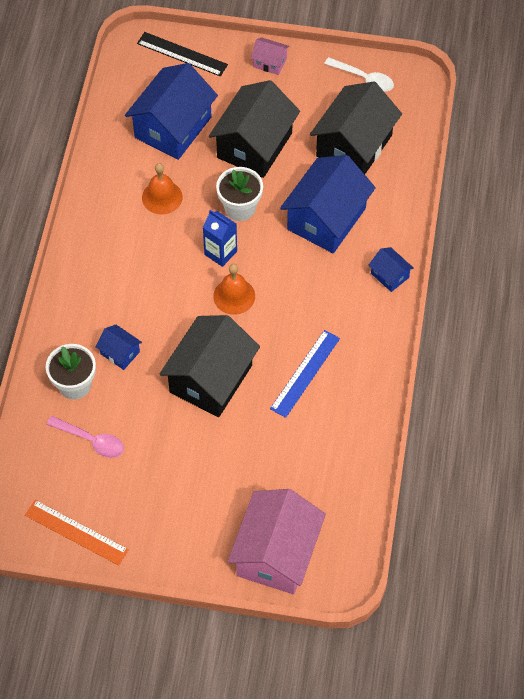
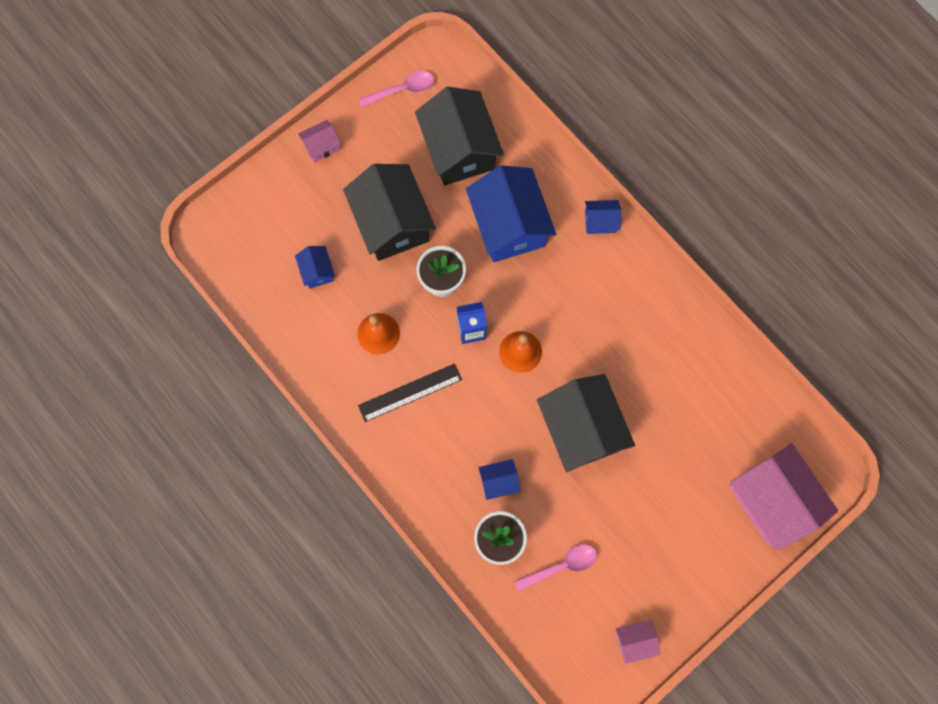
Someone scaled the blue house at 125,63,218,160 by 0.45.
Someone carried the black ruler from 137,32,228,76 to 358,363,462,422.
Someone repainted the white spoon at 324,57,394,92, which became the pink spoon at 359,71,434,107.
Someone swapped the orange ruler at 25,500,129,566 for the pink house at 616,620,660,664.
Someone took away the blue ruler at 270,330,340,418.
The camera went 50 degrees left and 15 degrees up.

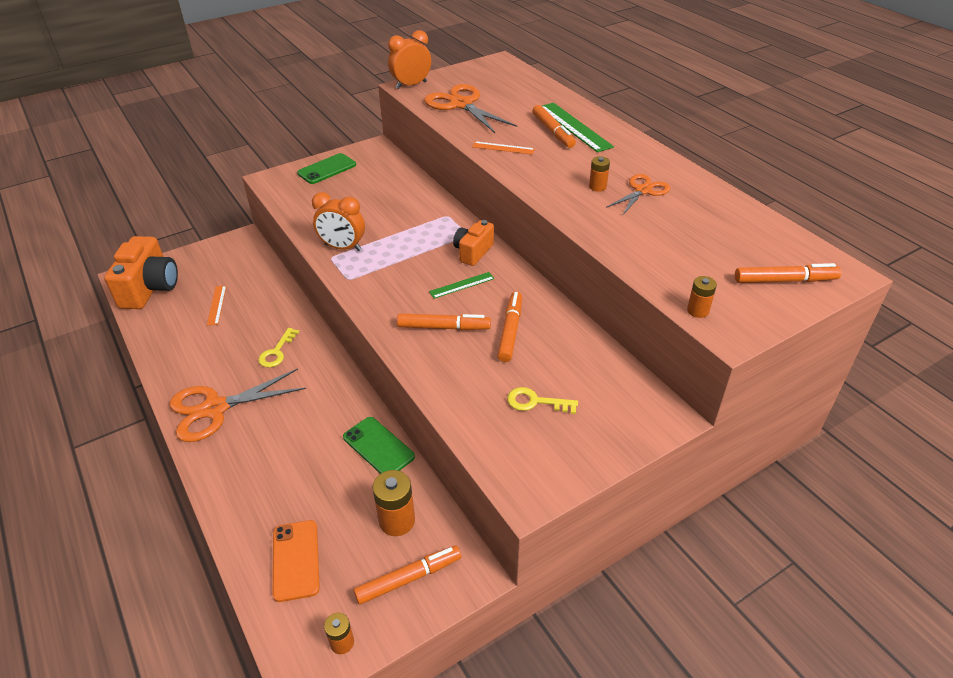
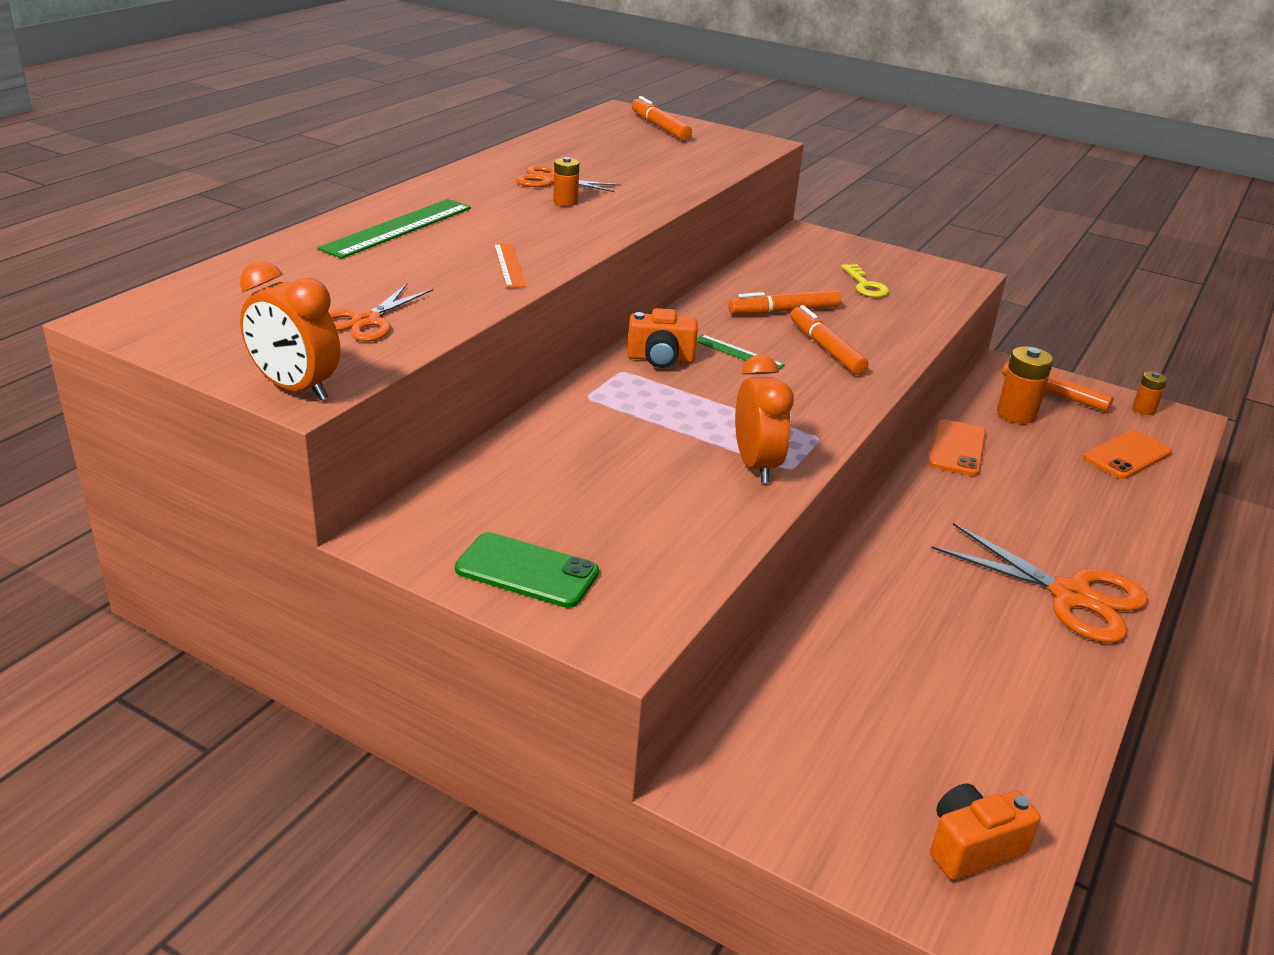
Someone scaled the orange scissors at 424,84,517,133 by 0.60.
Someone repainted the green phone at 343,417,415,474, which became the orange phone at 929,419,986,476.
Someone scaled the orange camera at 104,236,178,309 by 0.58.
Someone took away the orange ruler at 207,286,226,326.
Someone took away the yellow key at 258,328,299,367.
Someone took away the orange marker at 533,105,576,148.
Someone took away the orange battery at 687,276,717,318.
The camera went 120 degrees left and 10 degrees down.

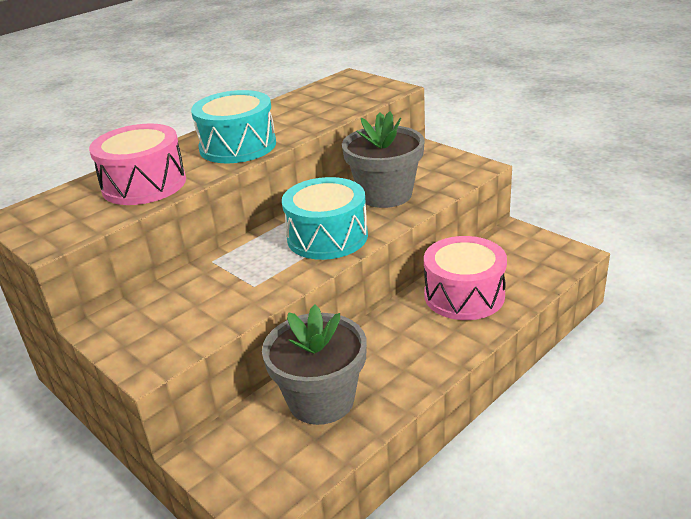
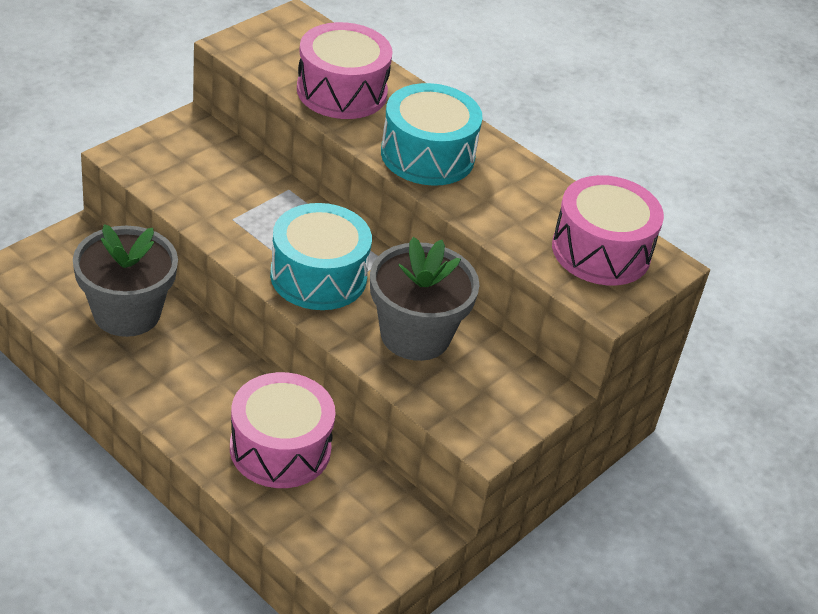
Someone put down the pink drum at 552,175,664,285.
The camera went 80 degrees right and 10 degrees up.

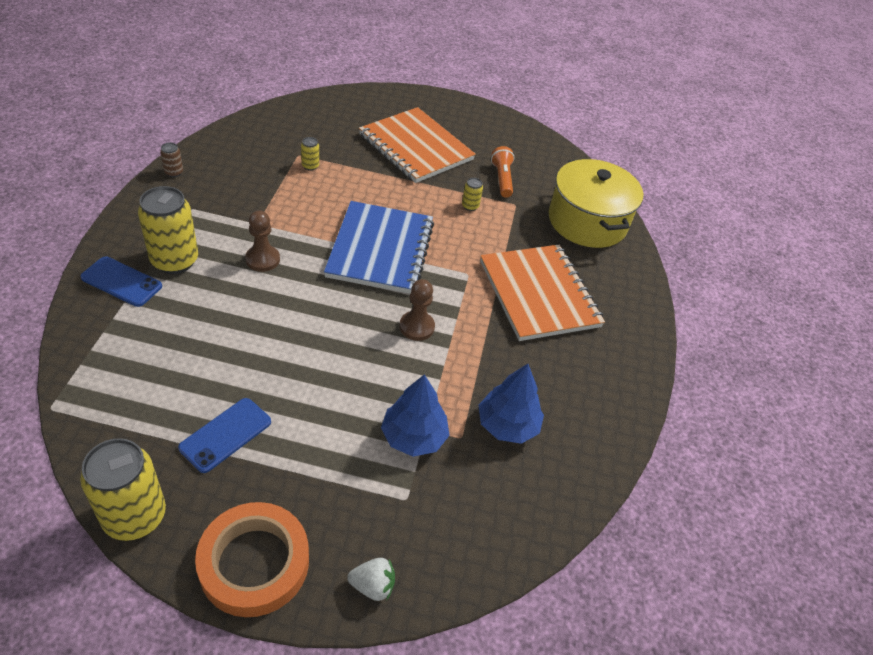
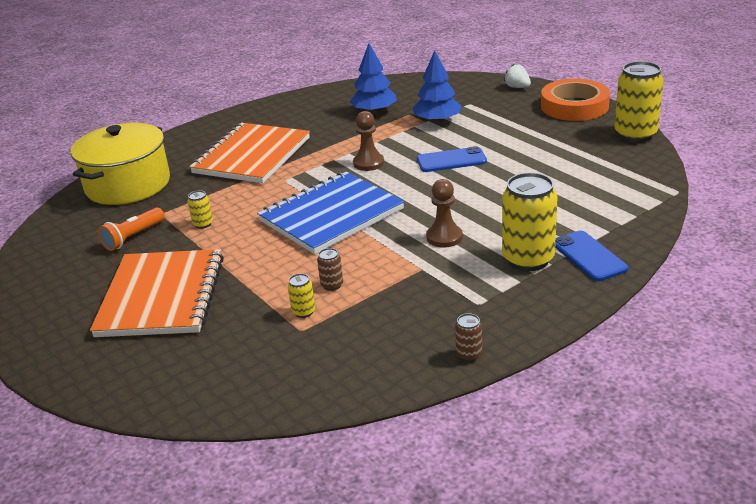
Someone put down the brown can at 317,248,343,291.
Someone carried the blue phone from 178,398,271,473 to 417,146,487,172.
The camera went 130 degrees left and 15 degrees down.

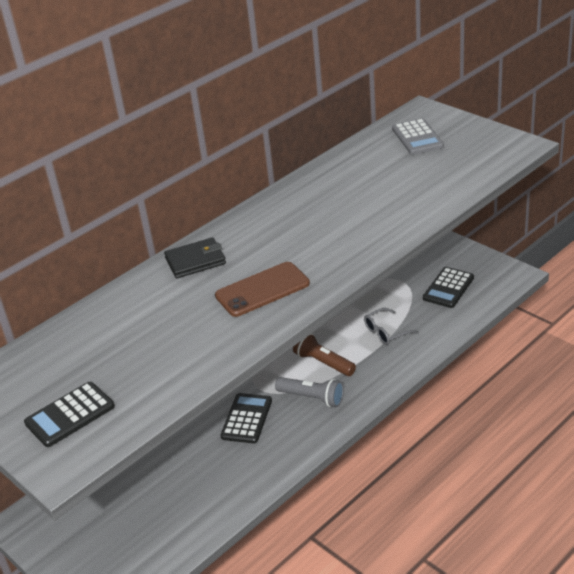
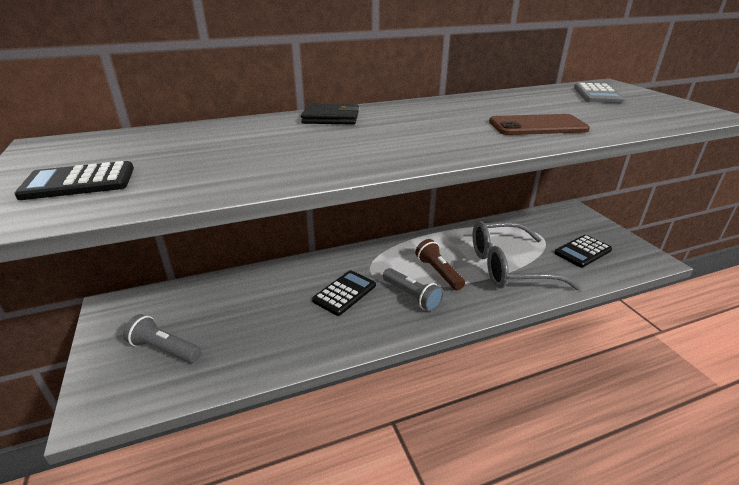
Someone put down the grey flashlight at 123,314,201,363.
Someone scaled the grey glasses at 364,308,419,345 by 2.18.
Someone carried the brown phone from 215,262,310,317 to 489,114,590,135.
The camera went 20 degrees right and 5 degrees down.

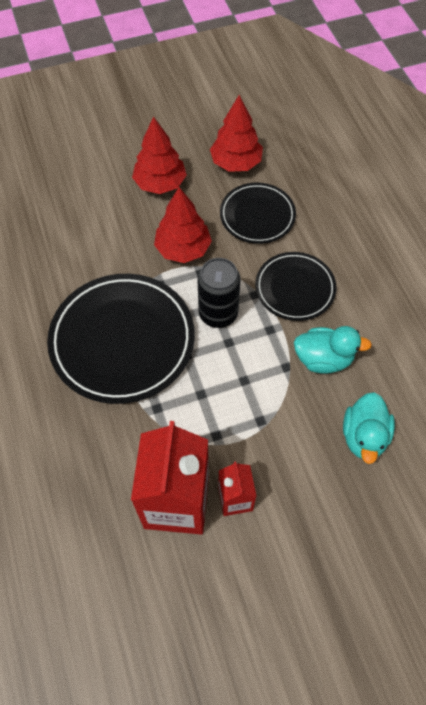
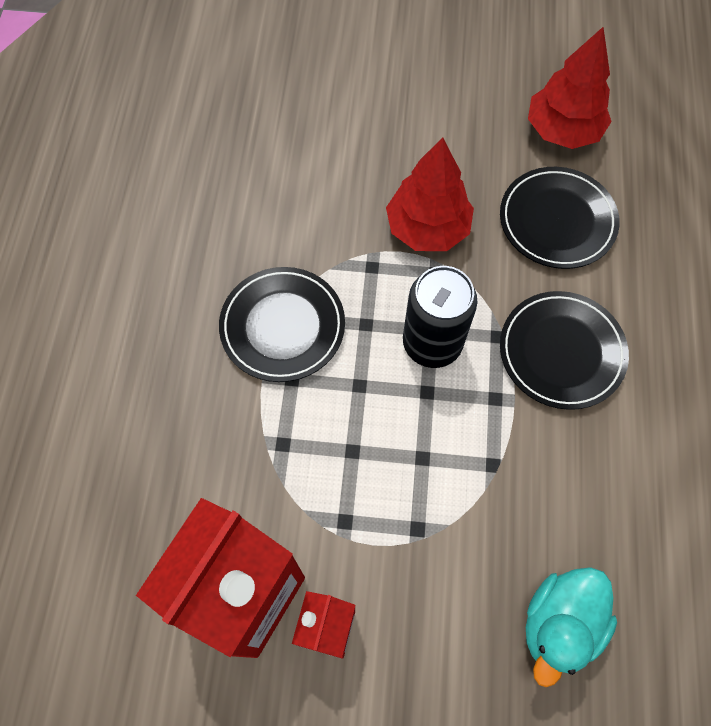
Someone scaled the black plate at 47,274,195,404 by 0.58.
Someone took away the red tree at 132,116,187,194.
Someone took away the turquoise duck at 294,326,372,373.
The camera went 25 degrees right and 5 degrees up.

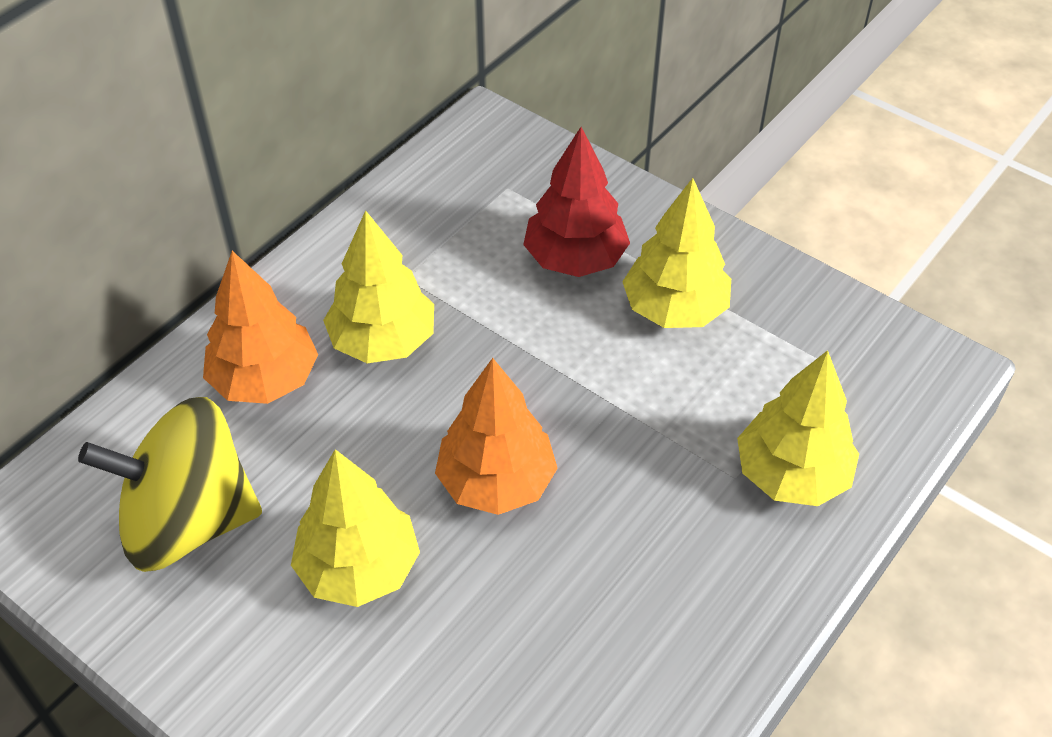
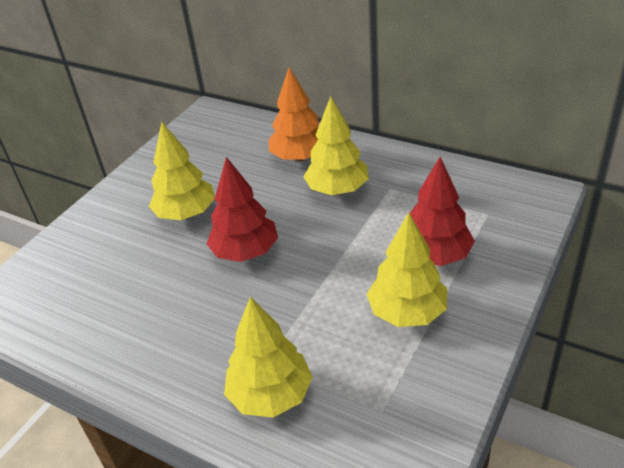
Someone repainted the orange tree at 435,358,558,515, which became the red tree at 207,157,278,262.
Someone took away the yellow spinning top at 78,397,262,572.
The camera went 85 degrees right and 10 degrees down.

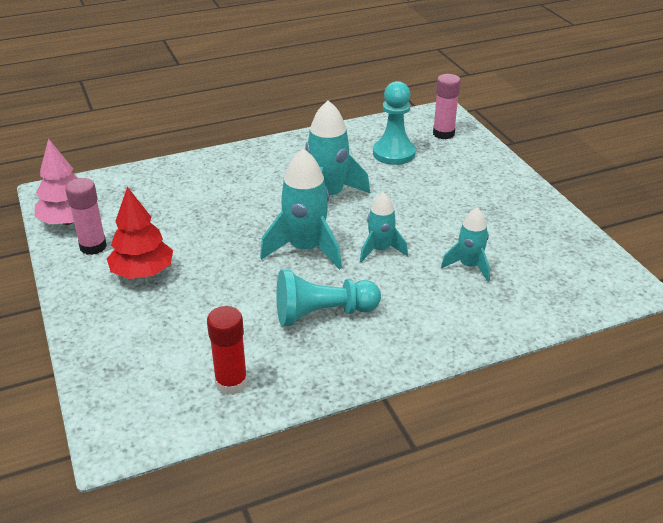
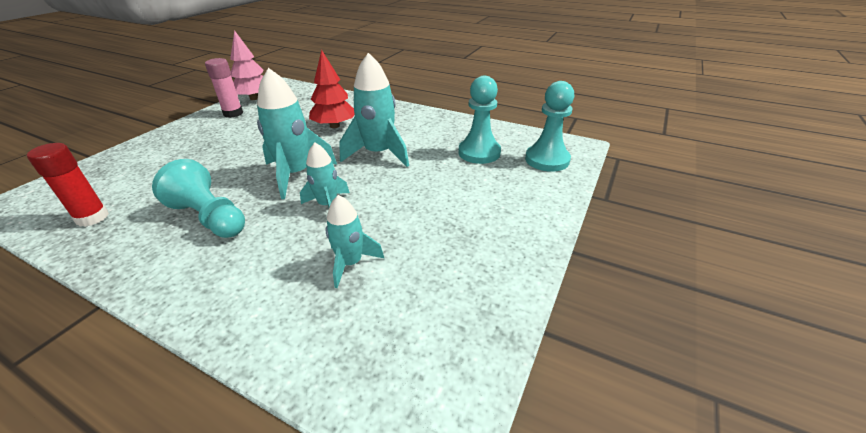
Someone carried the red tree from 107,187,173,279 to 309,50,355,128.
Someone swapped the pink glue stick at 433,74,461,140 for the turquoise pawn at 525,81,574,172.
The camera went 50 degrees right and 0 degrees up.

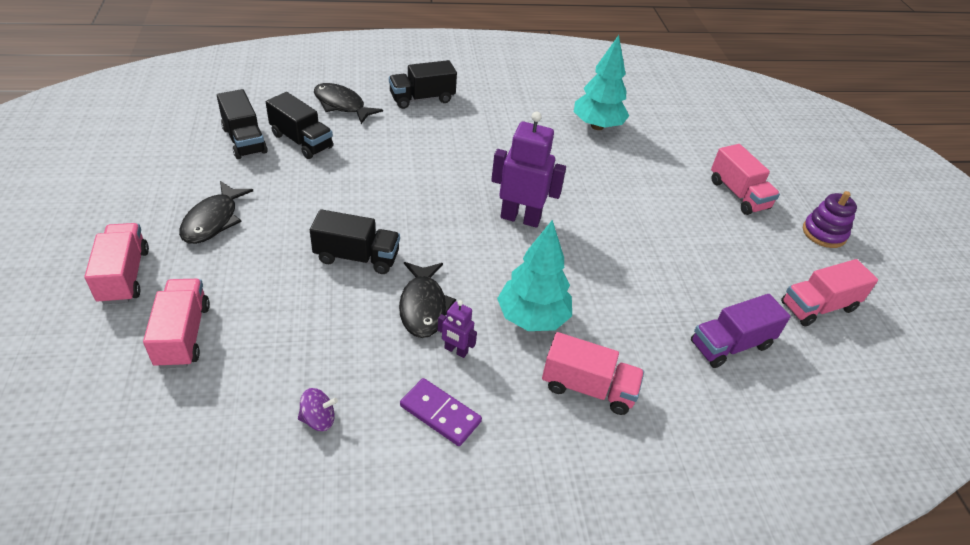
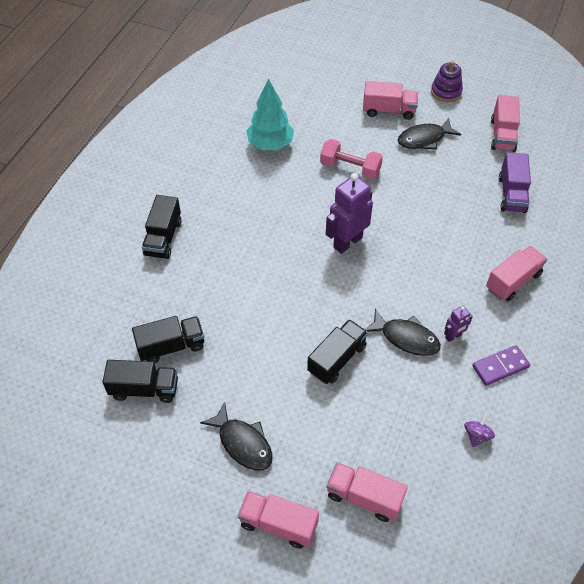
Someone put down the pink dumbbell at 320,139,383,180.
Someone carried the black fish from 314,83,383,124 to 398,118,461,150.
Someone took away the turquoise tree at 497,220,572,331.
The camera went 55 degrees left and 10 degrees up.

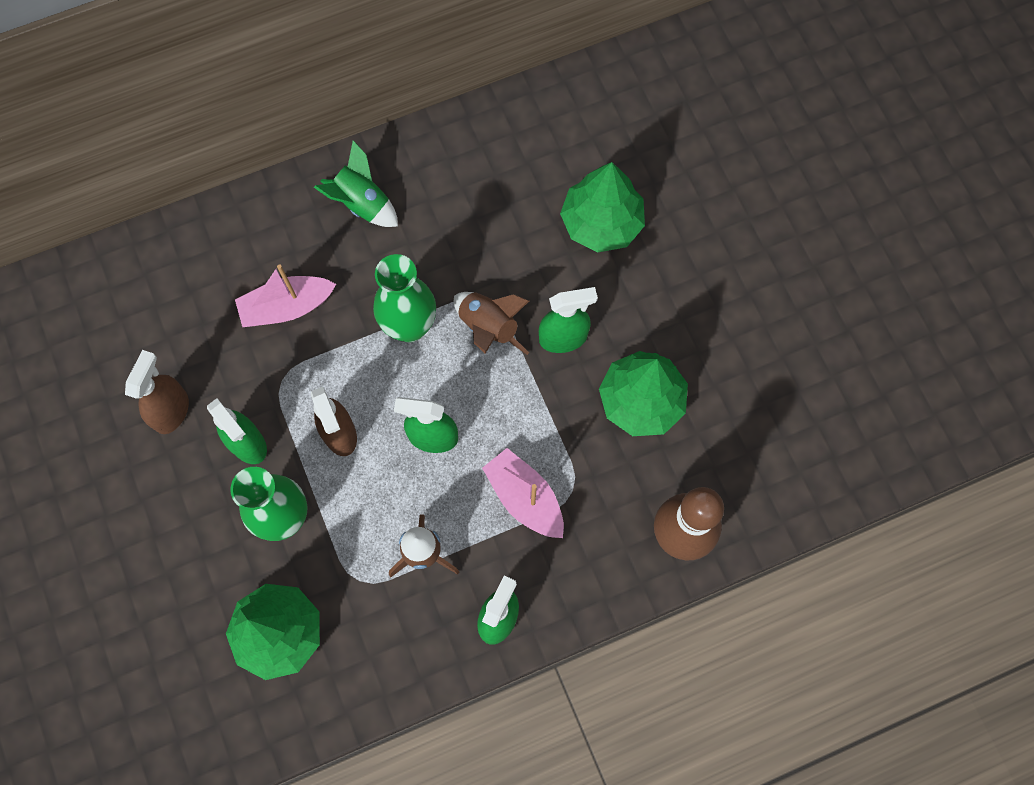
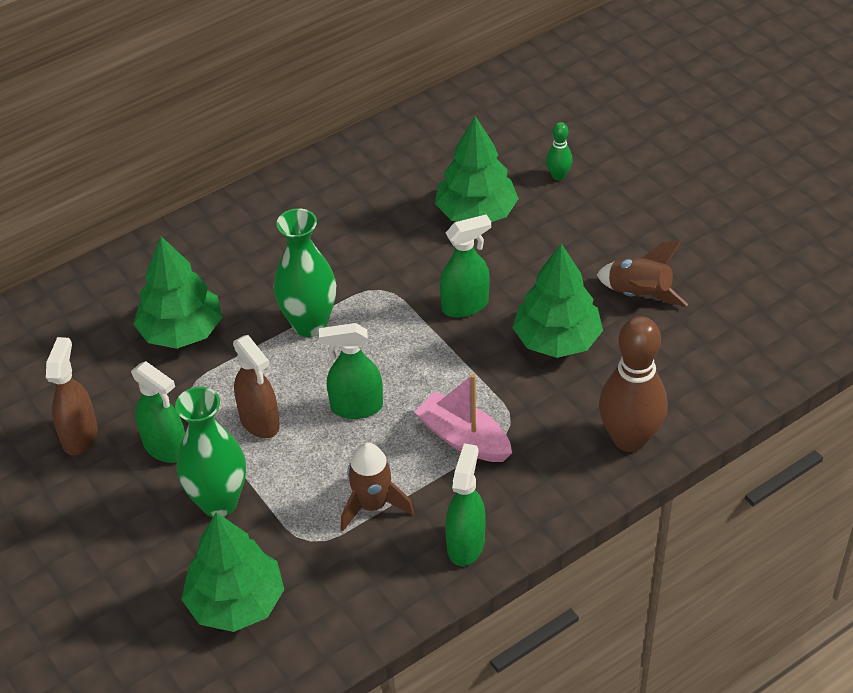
Someone swapped the pink boat at 235,264,336,327 for the green tree at 133,236,222,349.
Someone put down the green bowling pin at 546,122,572,180.
Someone carried the brown rocket from 454,292,529,355 to 597,240,688,306.
Someone took away the green rocket at 314,140,398,227.
The camera went 10 degrees left and 25 degrees down.

